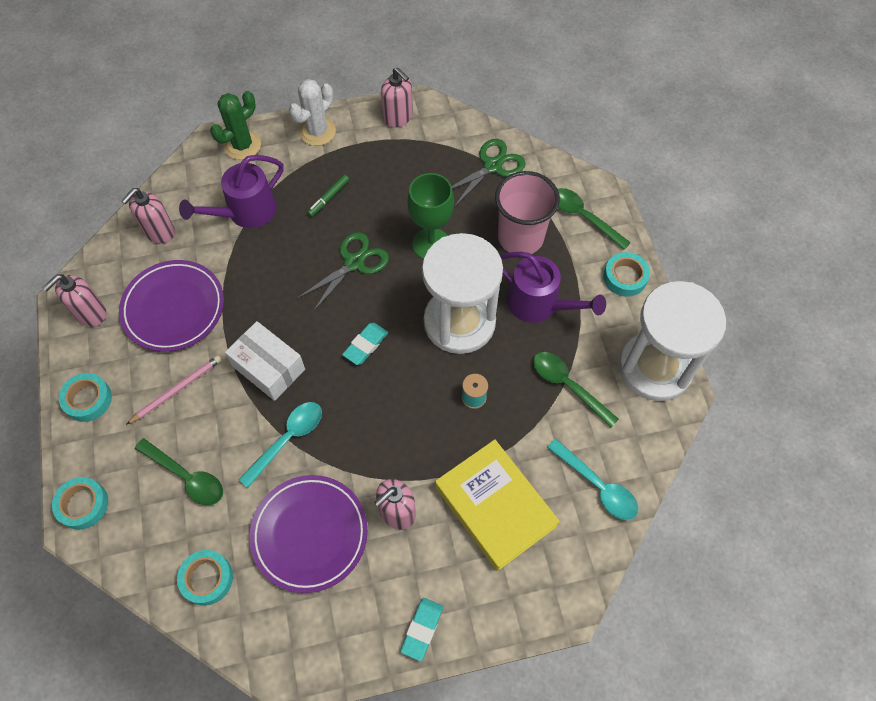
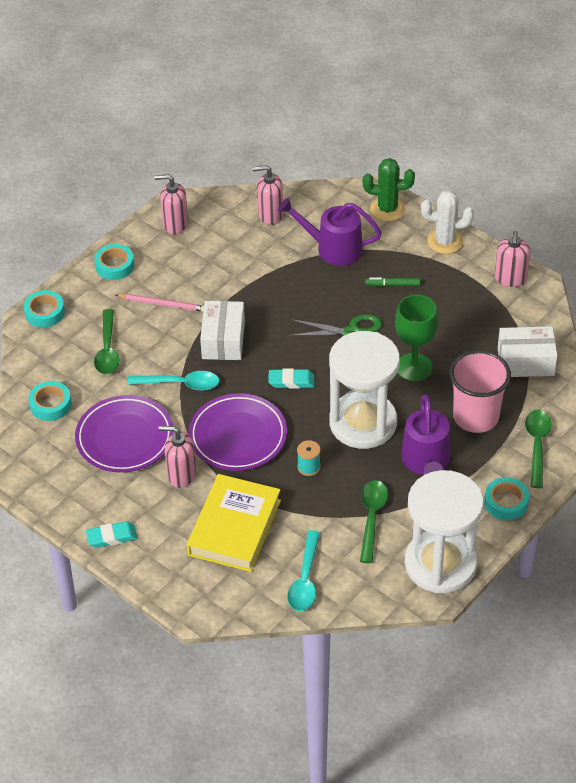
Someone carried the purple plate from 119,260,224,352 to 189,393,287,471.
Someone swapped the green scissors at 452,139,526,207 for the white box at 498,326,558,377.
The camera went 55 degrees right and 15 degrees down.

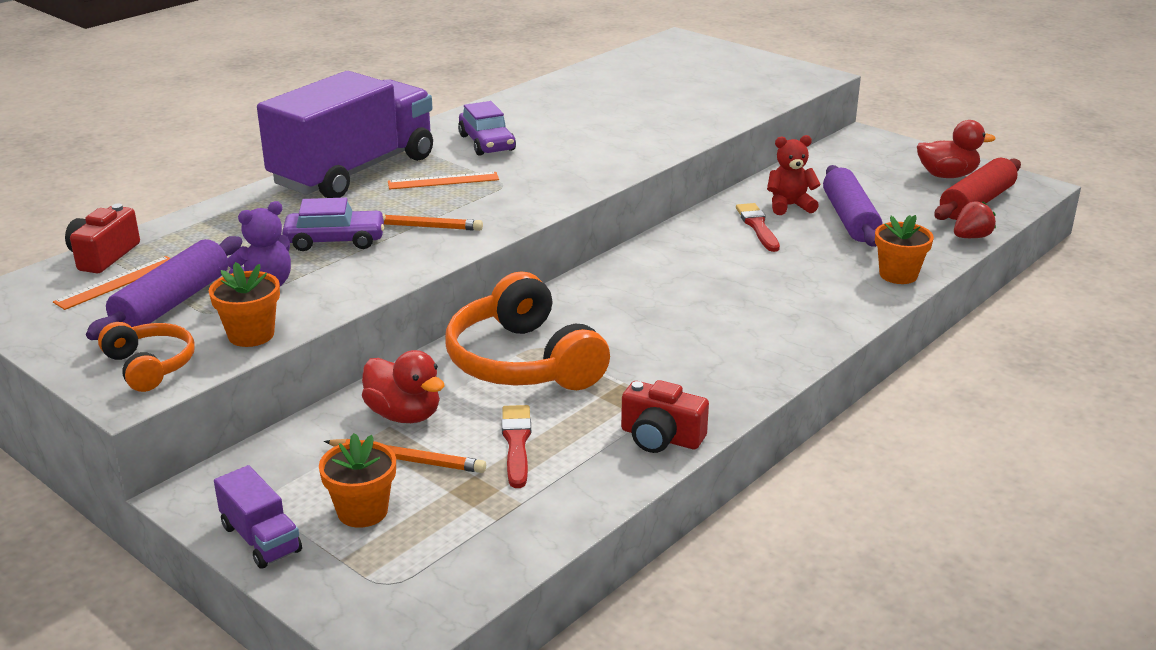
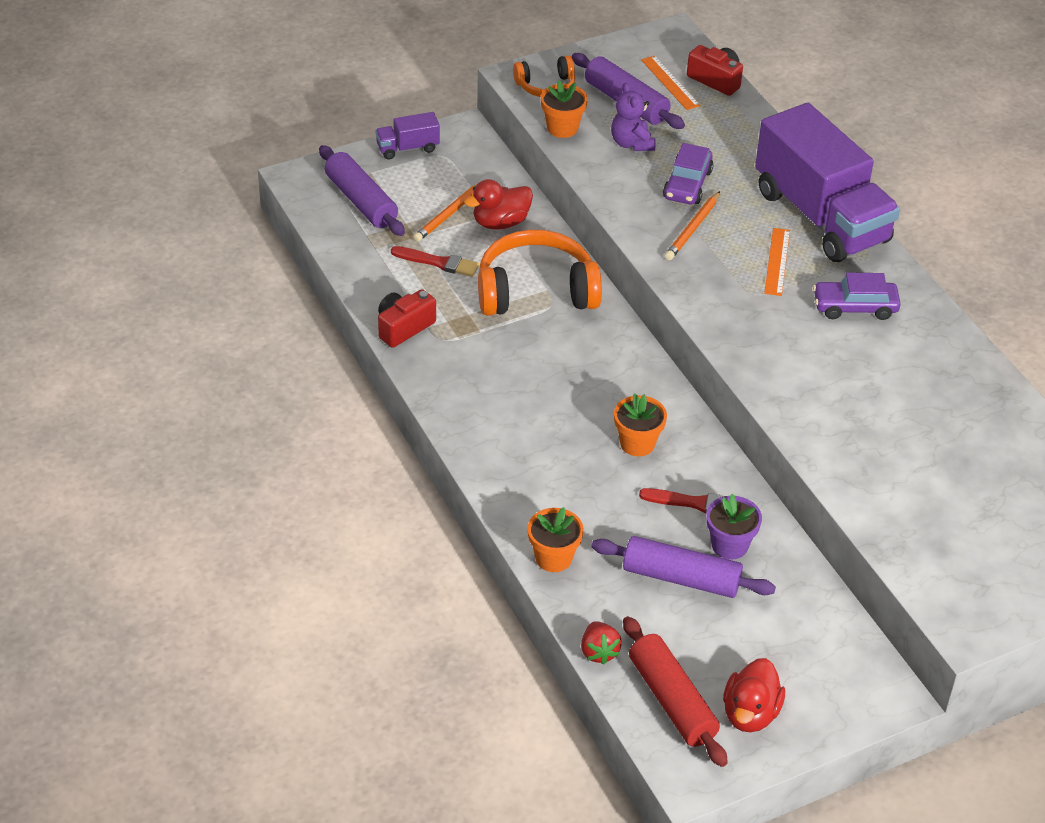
Someone put down the purple rolling pin at 319,145,405,236.
Someone carried the orange flower pot from 319,433,396,528 to 614,393,667,456.
Someone swapped the red teddy bear at 767,135,821,215 for the purple flower pot at 706,494,762,560.
The camera went 110 degrees right and 15 degrees up.

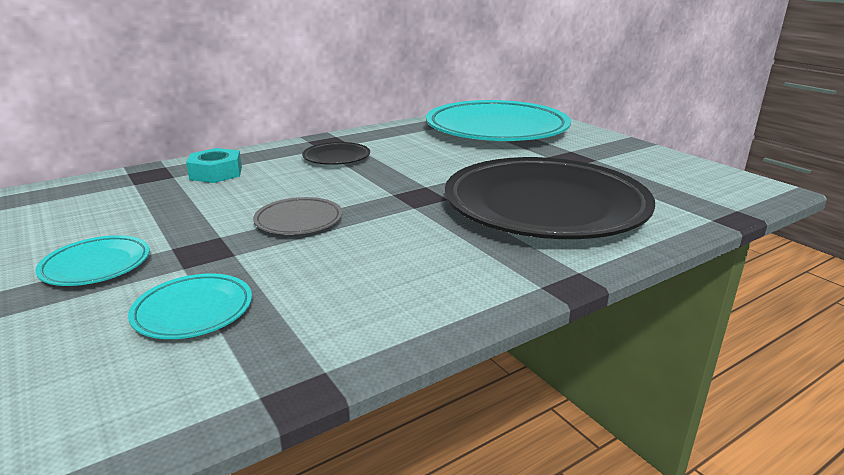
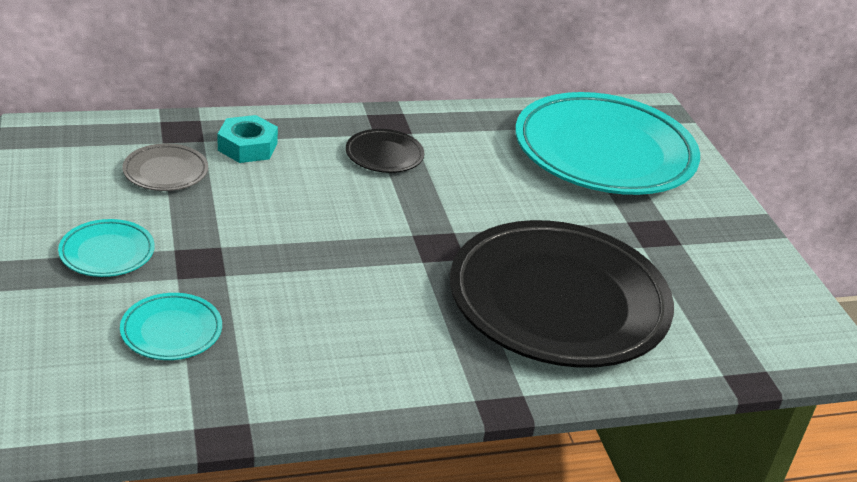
Someone carried the grey plate from 253,197,342,235 to 122,143,208,191.
The camera went 15 degrees right and 10 degrees up.

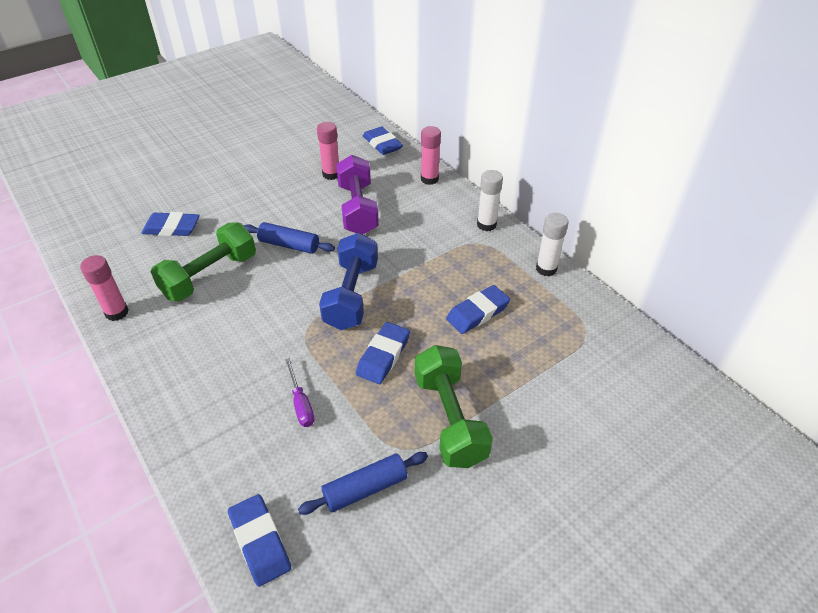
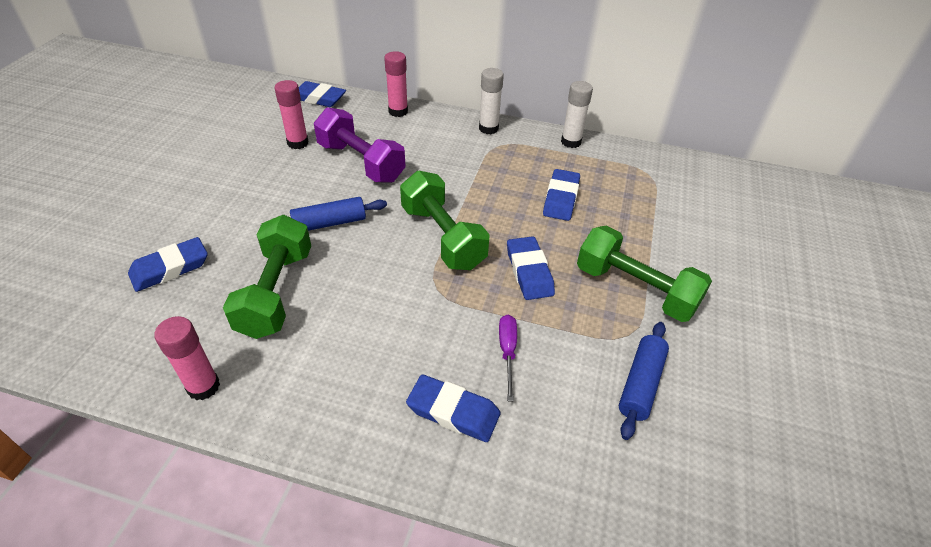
Someone repainted the blue dumbbell at 319,233,378,330, which became the green dumbbell at 400,171,490,270.
Someone carried the blue eraser from 228,494,291,587 to 406,374,500,442.
Someone rotated the purple screwdriver at 285,358,314,427 by 120 degrees counterclockwise.
The camera went 40 degrees left and 0 degrees up.

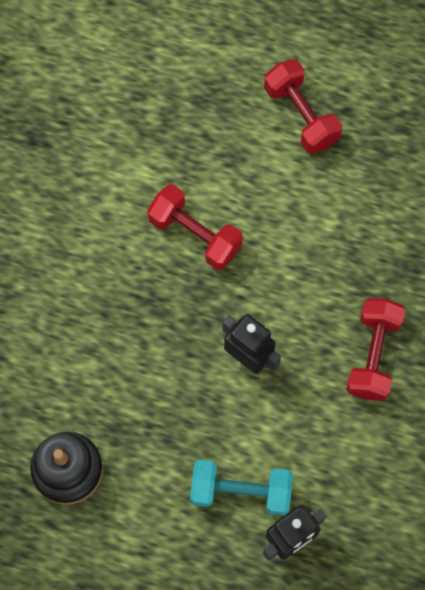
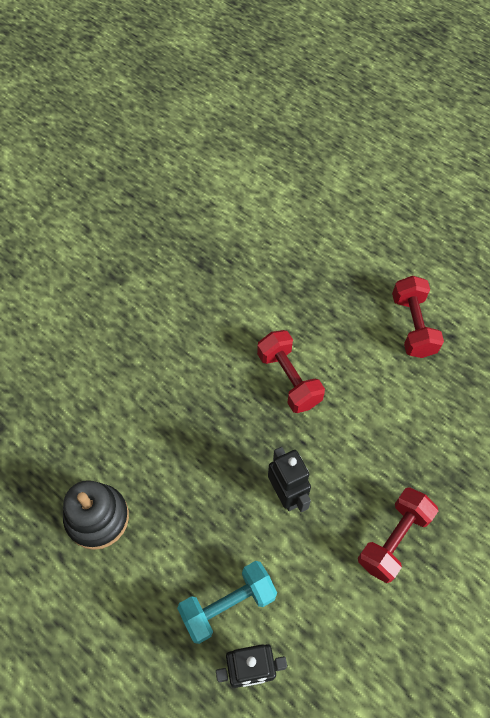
Someone rotated the turquoise dumbbell at 190,460,293,516 by 60 degrees counterclockwise.
The camera went 25 degrees right and 10 degrees down.

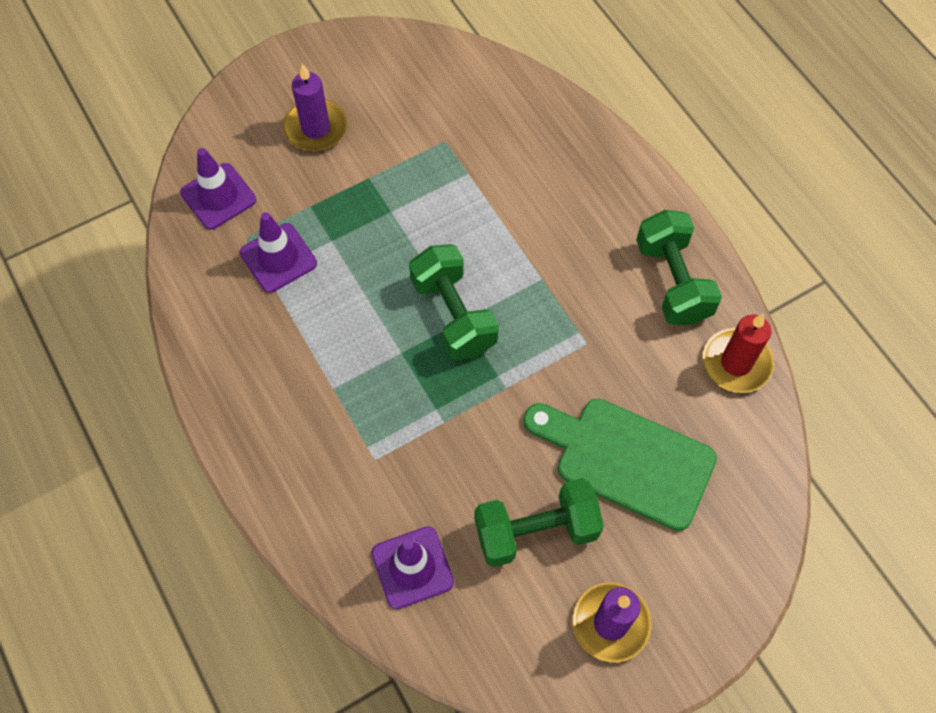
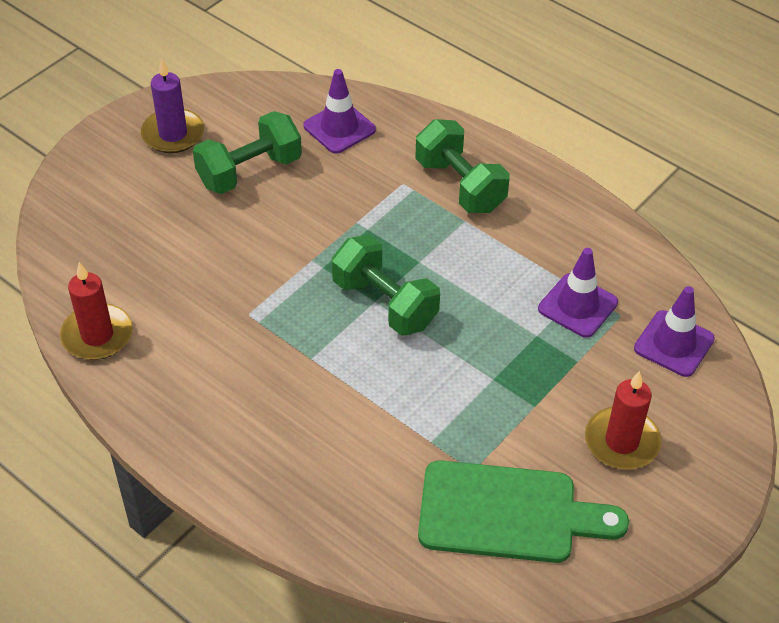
Someone carried the green dumbbell from 636,210,722,325 to 415,119,510,213.
Someone carried the green cutting board from 523,399,717,531 to 418,460,629,563.
Someone repainted the purple candle at 283,63,347,151, which became the red candle at 585,371,661,469.
The camera went 160 degrees right and 15 degrees down.

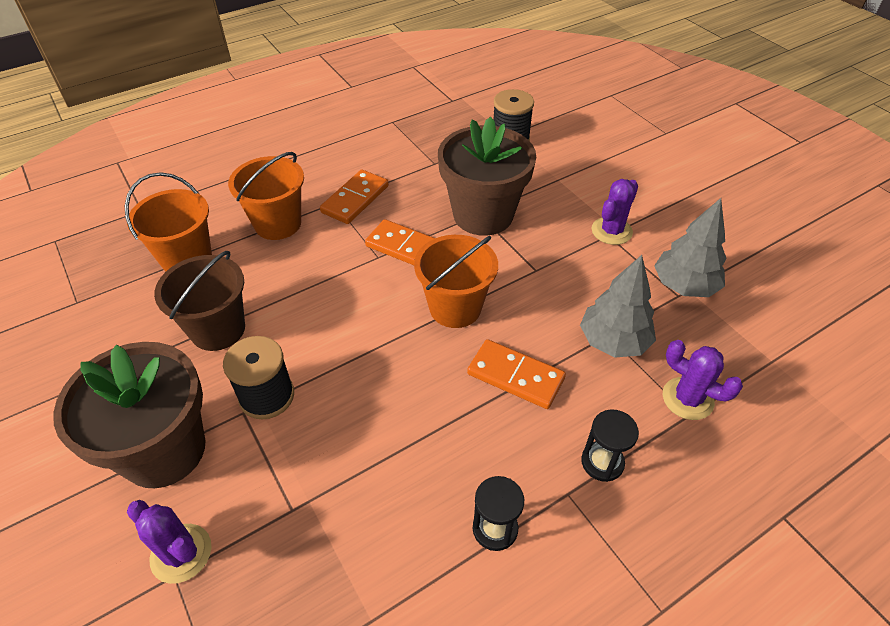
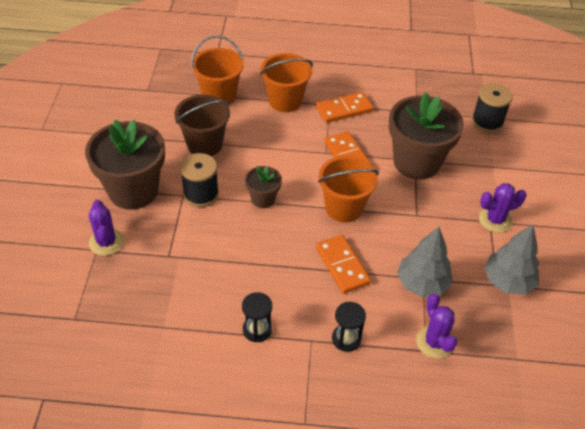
Someone put down the brown flower pot at 245,166,282,208.
The camera went 35 degrees right and 0 degrees up.

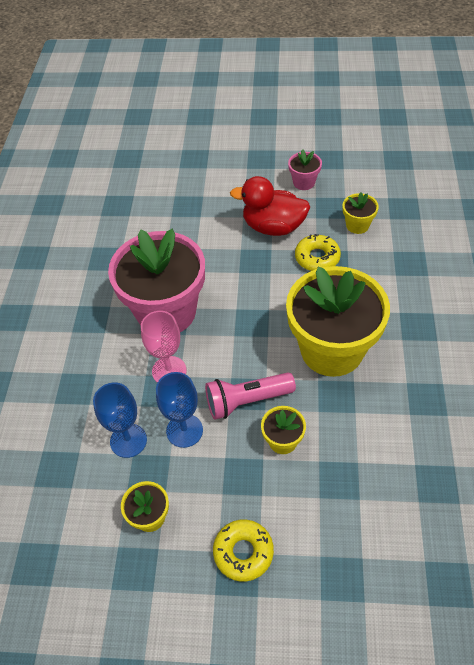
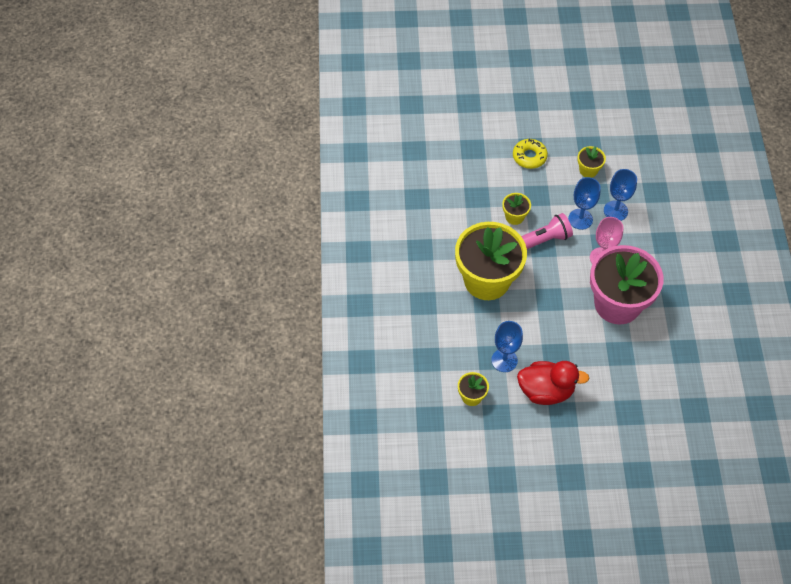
Someone swapped the yellow donut at 295,234,341,271 for the blue goblet at 491,321,523,372.
Someone took away the pink flower pot at 288,149,322,190.
The camera went 170 degrees right and 5 degrees up.

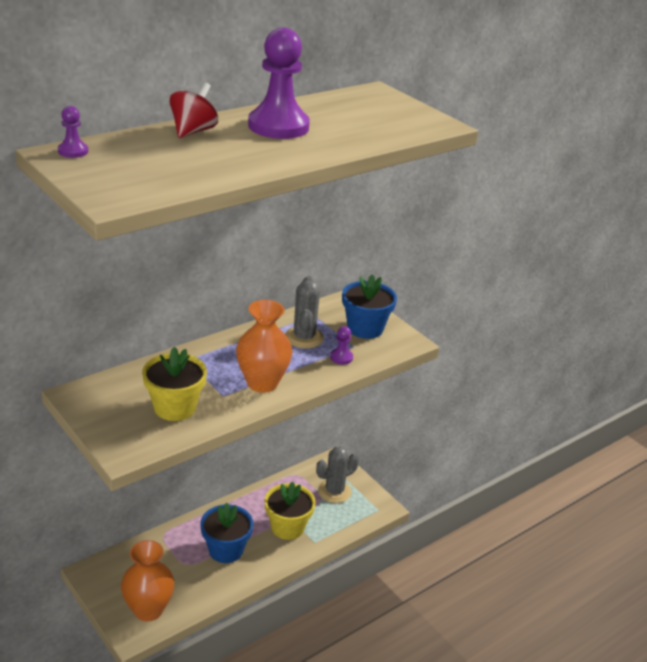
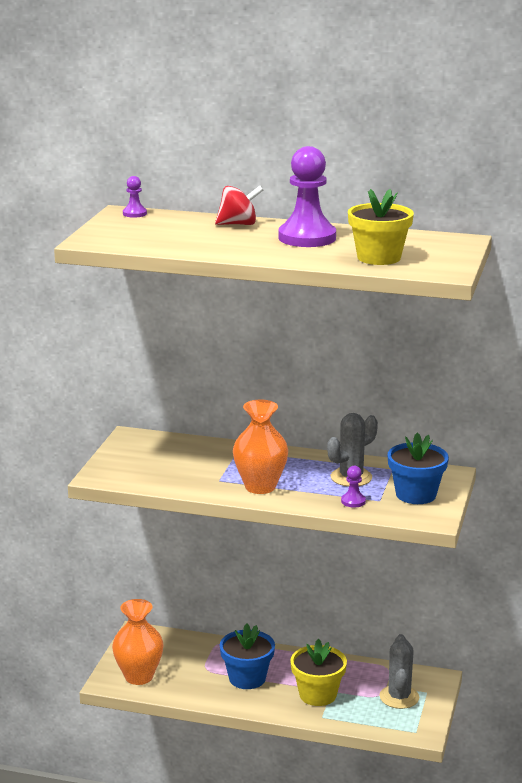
Someone carried the yellow flower pot from 142,347,207,421 to 348,189,414,265.
Someone rotated the grey cactus at 316,446,359,503 by 75 degrees clockwise.
The camera went 55 degrees right and 10 degrees down.

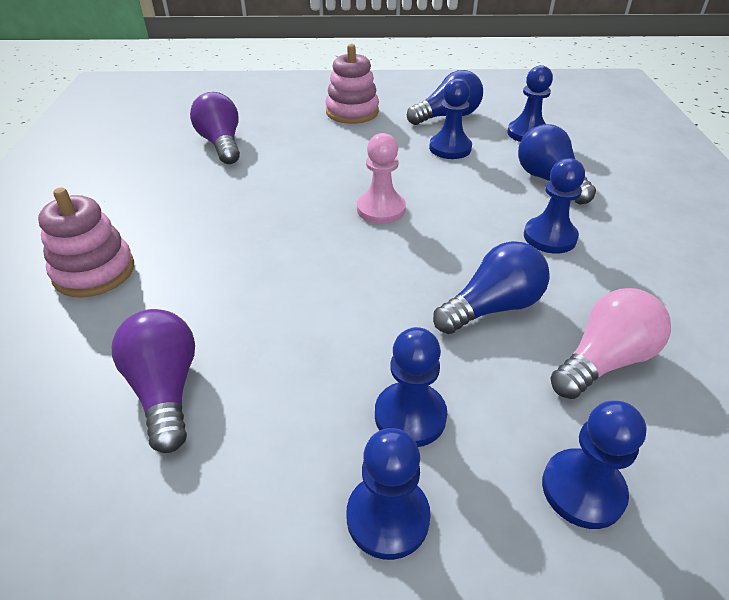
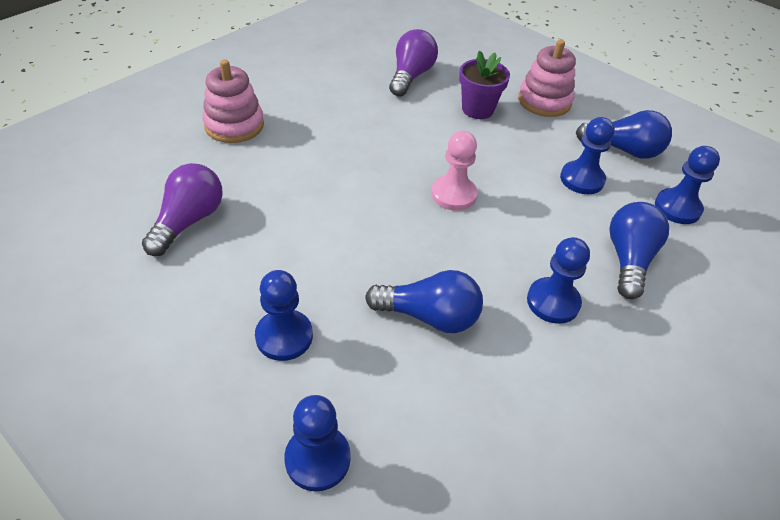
Someone put down the purple flower pot at 459,51,510,119.
Someone took away the blue pawn at 346,428,431,560.
Someone took away the pink light bulb at 550,288,671,399.
The camera went 40 degrees right and 5 degrees up.

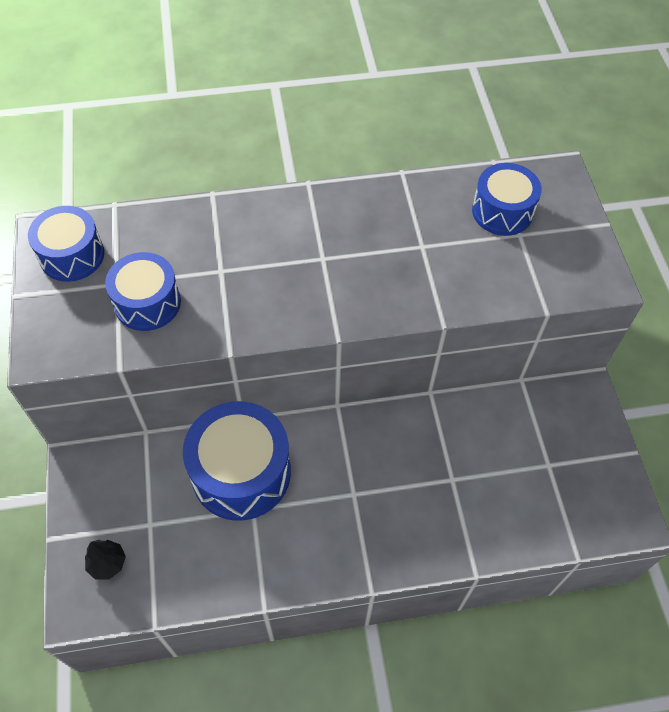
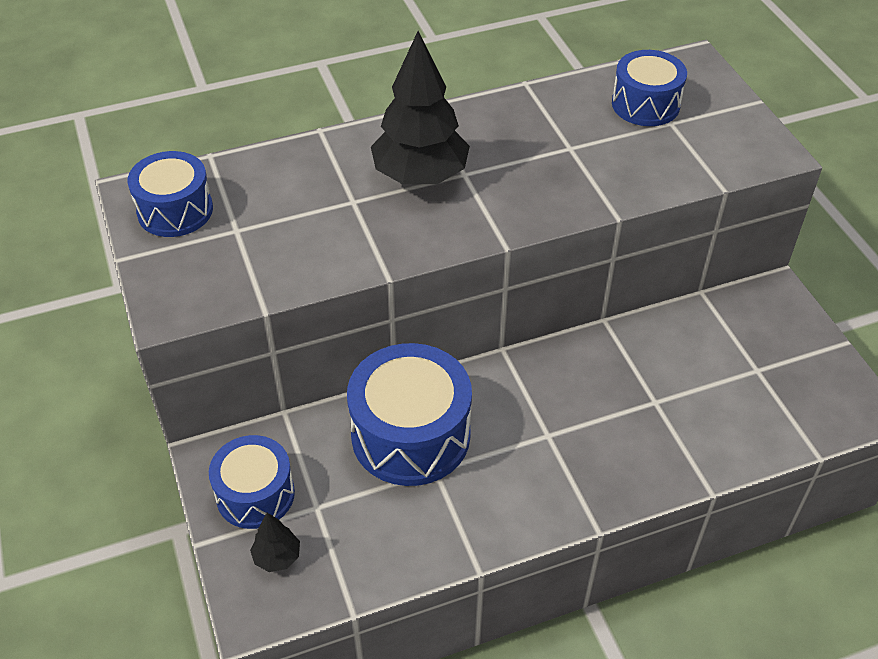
Someone carried the blue drum from 105,252,181,331 to 209,435,295,529.
Someone put down the black tree at 371,31,470,184.
The camera went 10 degrees left and 10 degrees down.

